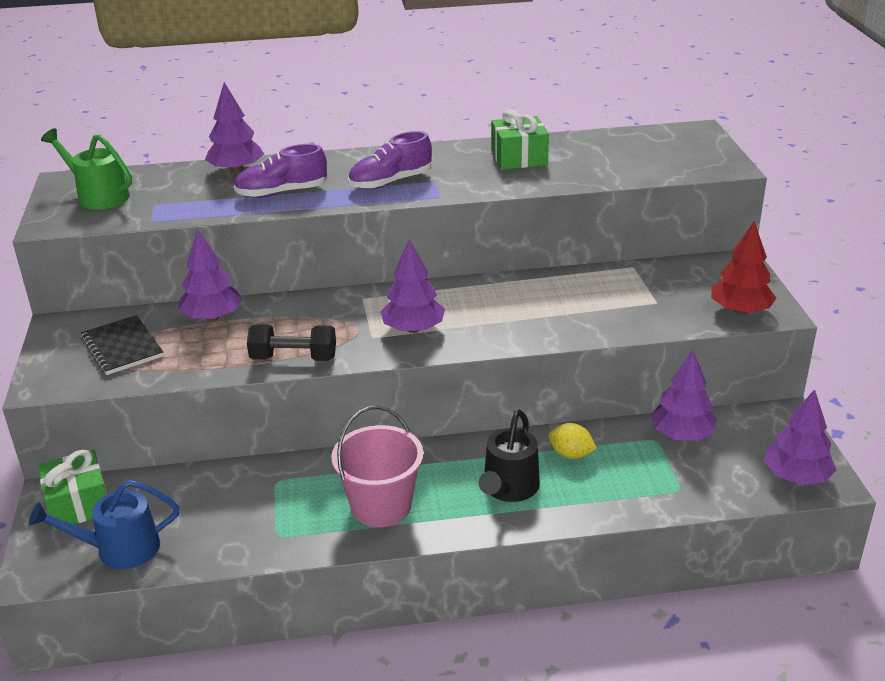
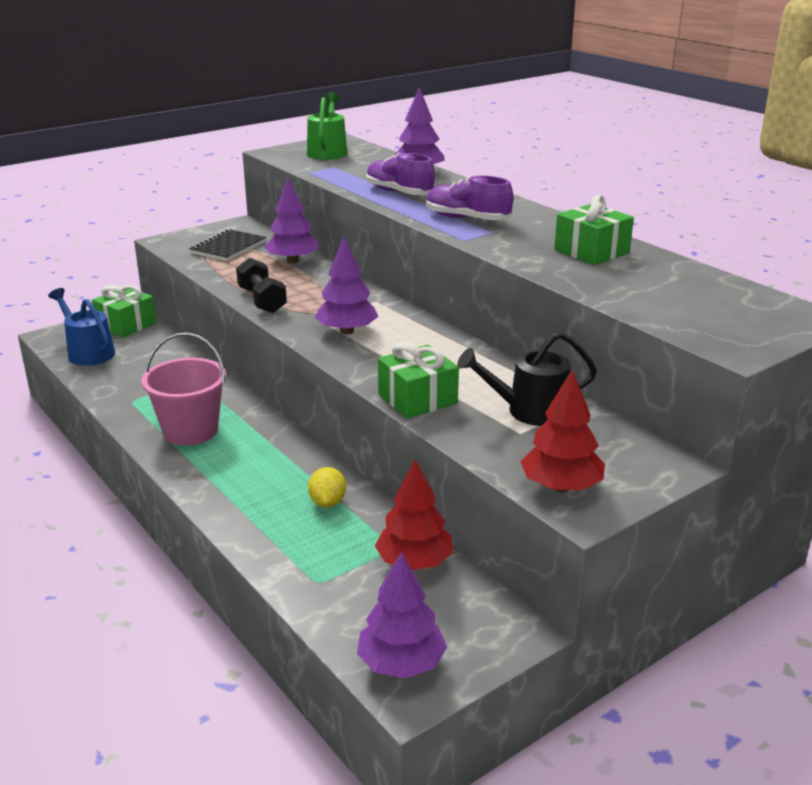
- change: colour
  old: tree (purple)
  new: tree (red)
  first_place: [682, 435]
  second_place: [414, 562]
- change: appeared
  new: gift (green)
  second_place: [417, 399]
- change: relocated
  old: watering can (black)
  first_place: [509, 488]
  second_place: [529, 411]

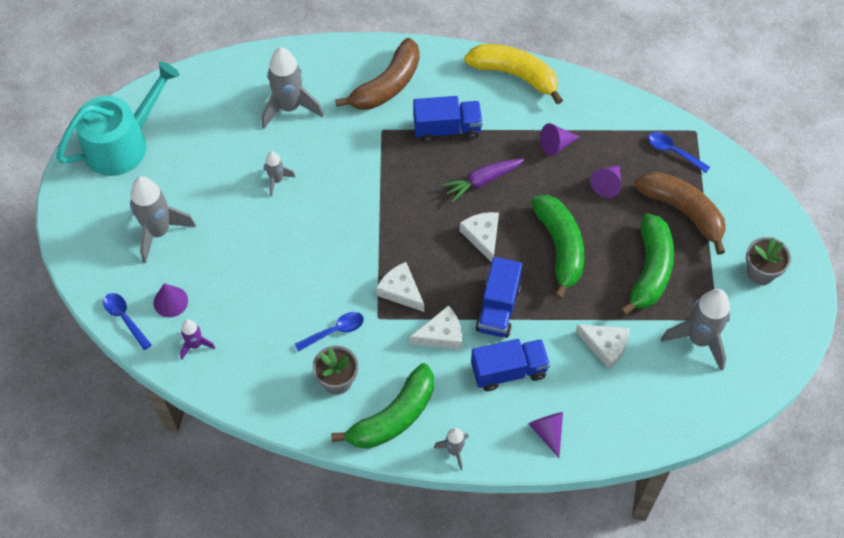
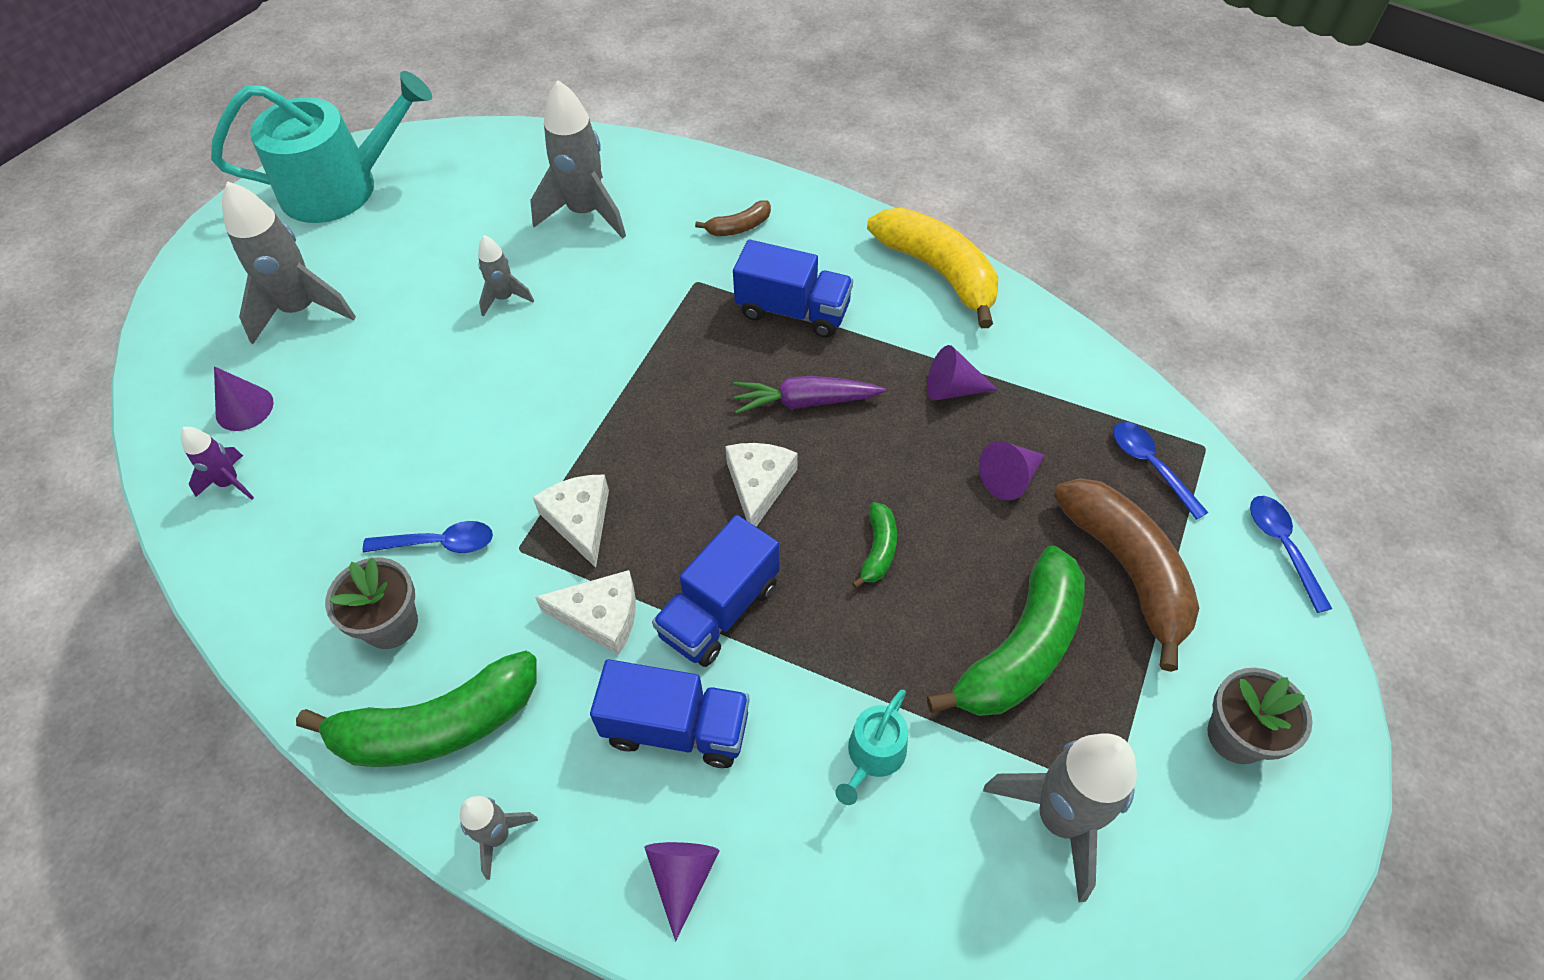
- change: size
  old: banana (brown)
  first_place: [387, 85]
  second_place: [739, 227]
  factor: 0.47
- change: exchanged
  old: cheese (white)
  new: watering can (turquoise)
  first_place: [605, 346]
  second_place: [873, 755]
- change: size
  old: banana (green)
  first_place: [560, 247]
  second_place: [878, 550]
  factor: 0.47
- change: relocated
  old: spoon (blue)
  first_place: [125, 318]
  second_place: [1282, 547]

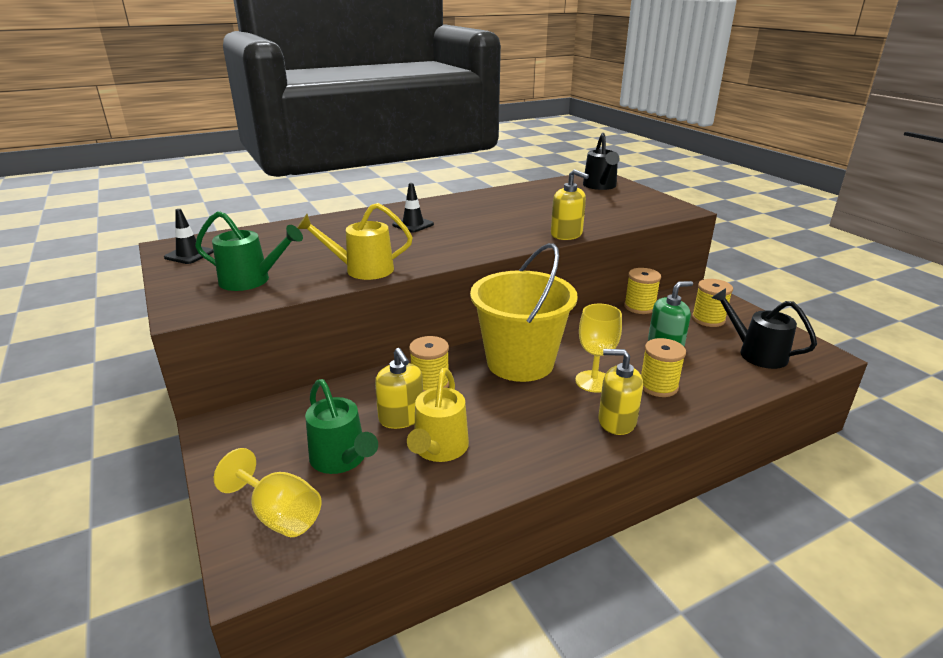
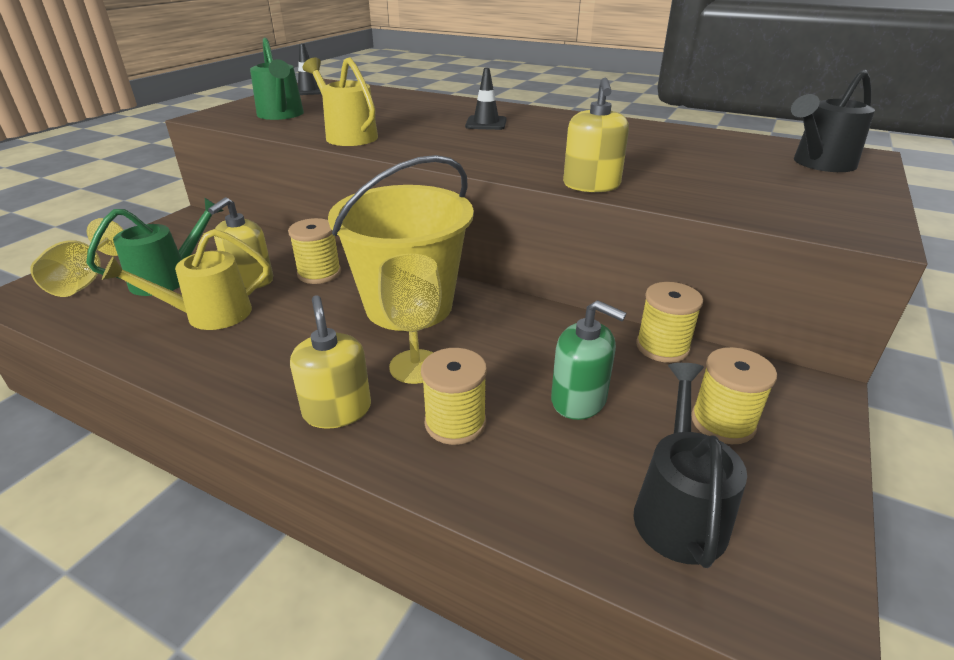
- change: spun
  old: watering can (green)
  first_place: [342, 459]
  second_place: [169, 278]
  degrees: -150

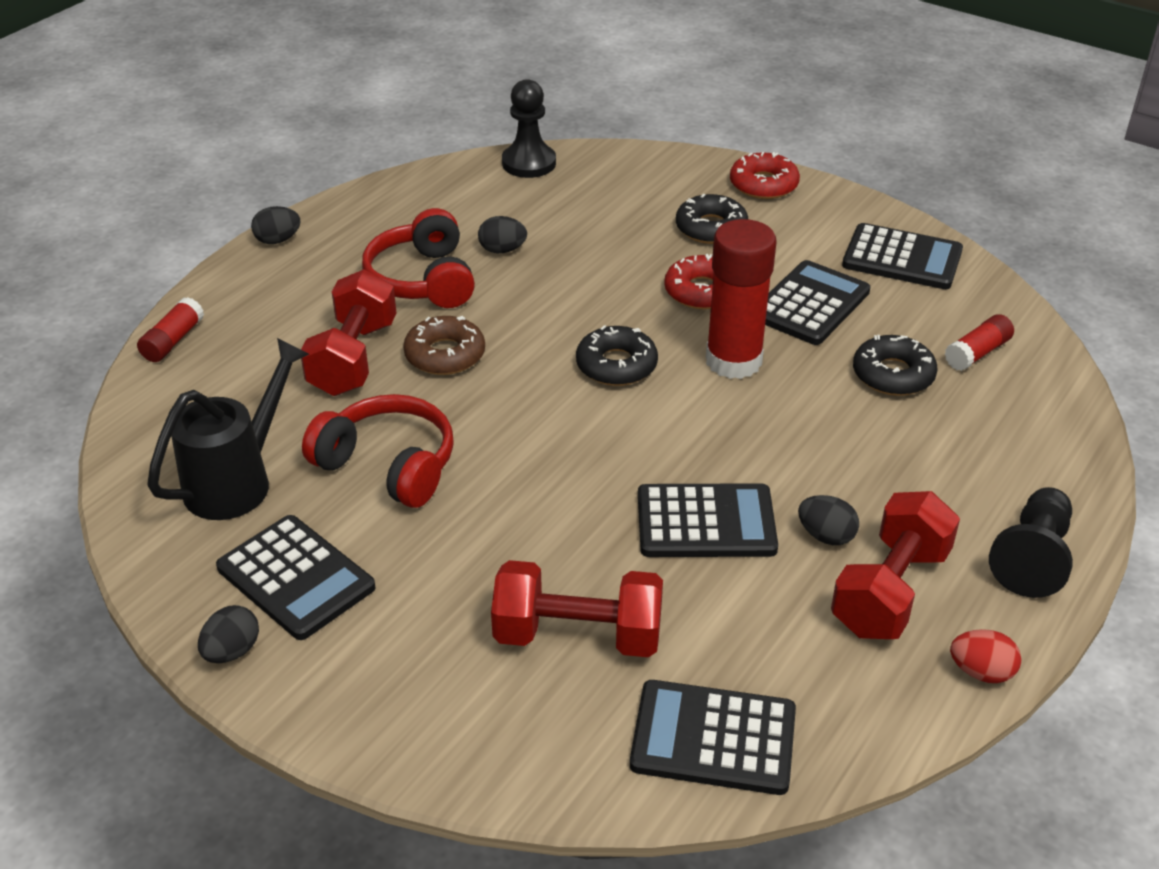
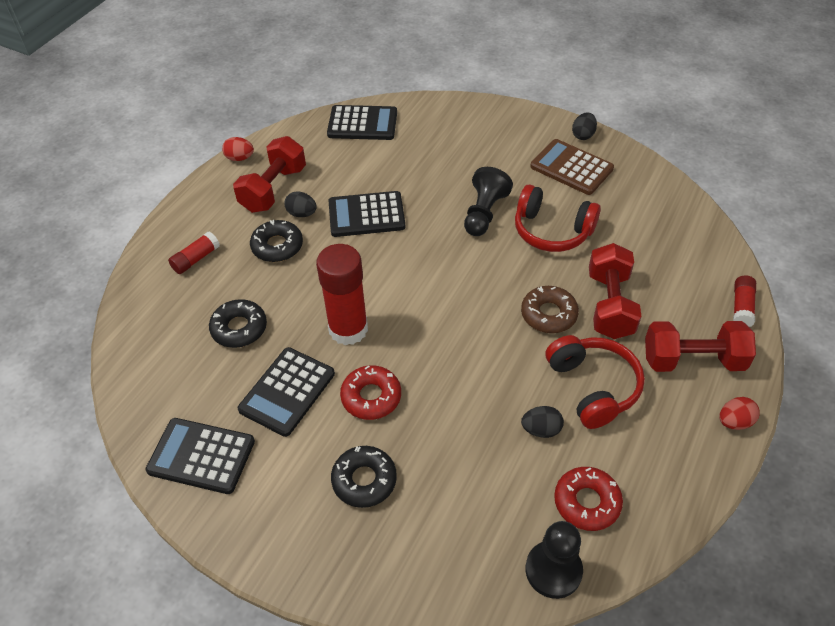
- change: relocated
  old: glue stick (red)
  first_place: [977, 353]
  second_place: [196, 259]
- change: relocated
  old: donut (black)
  first_place: [616, 365]
  second_place: [277, 246]
- change: relocated
  old: pawn (black)
  first_place: [1032, 558]
  second_place: [484, 213]
- change: colour
  old: calculator (black)
  new: calculator (brown)
  first_place: [295, 578]
  second_place: [571, 167]
- change: relocated
  old: donut (red)
  first_place: [763, 184]
  second_place: [587, 502]
- change: relocated
  old: dumbbell (red)
  first_place: [578, 635]
  second_place: [693, 360]
- change: colour
  old: egg (black)
  new: egg (red)
  first_place: [278, 240]
  second_place: [734, 422]
- change: missing
  old: watering can (black)
  first_place: [237, 481]

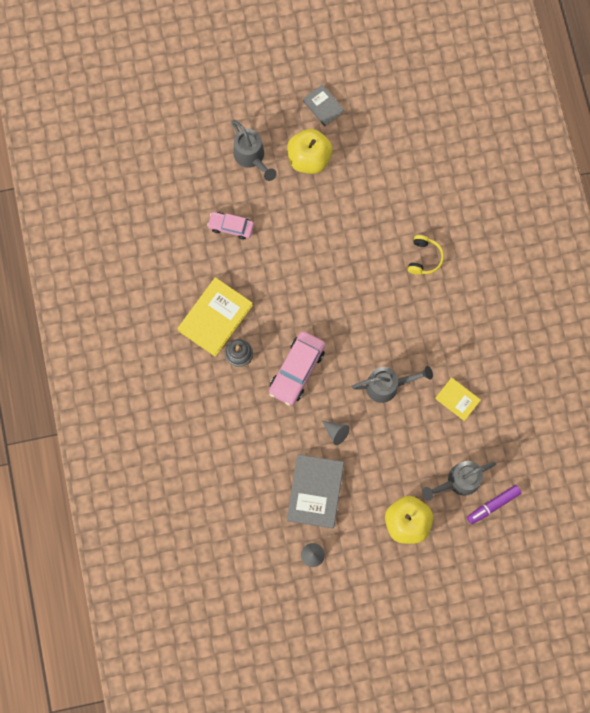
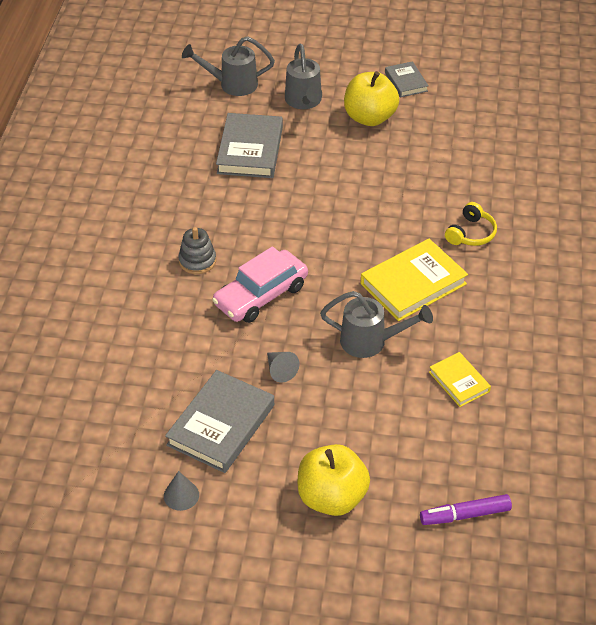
- change: relocated
  old: watering can (grey)
  first_place: [458, 481]
  second_place: [232, 84]
- change: exchanged
  old: car (pink)
  new: book (grey)
  first_place: [231, 227]
  second_place: [250, 150]
- change: relocated
  old: book (yellow)
  first_place: [215, 318]
  second_place: [413, 284]

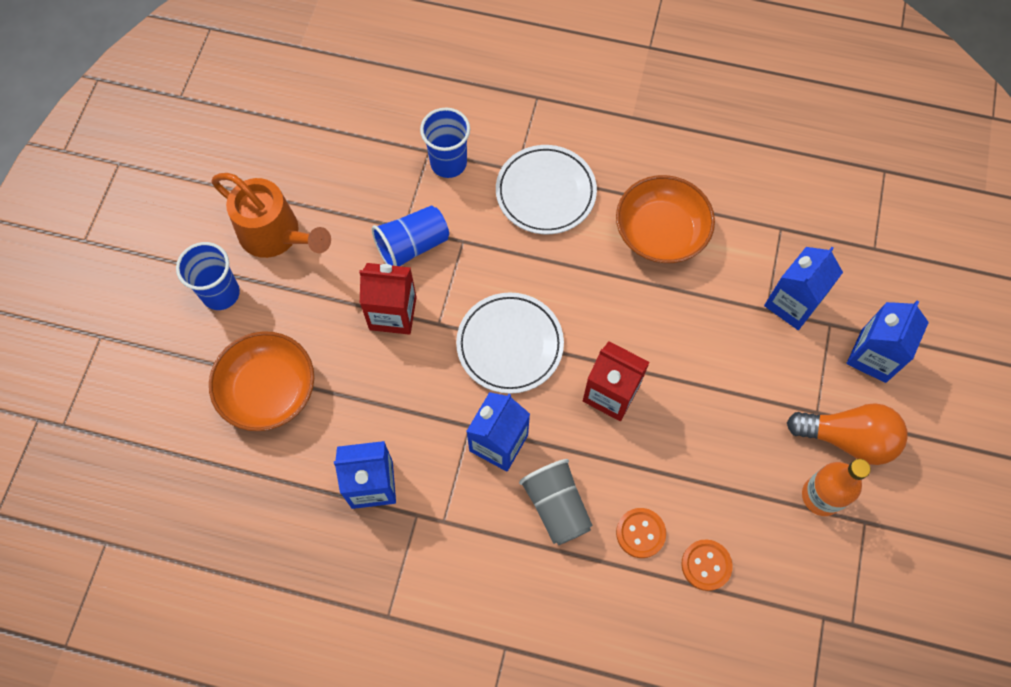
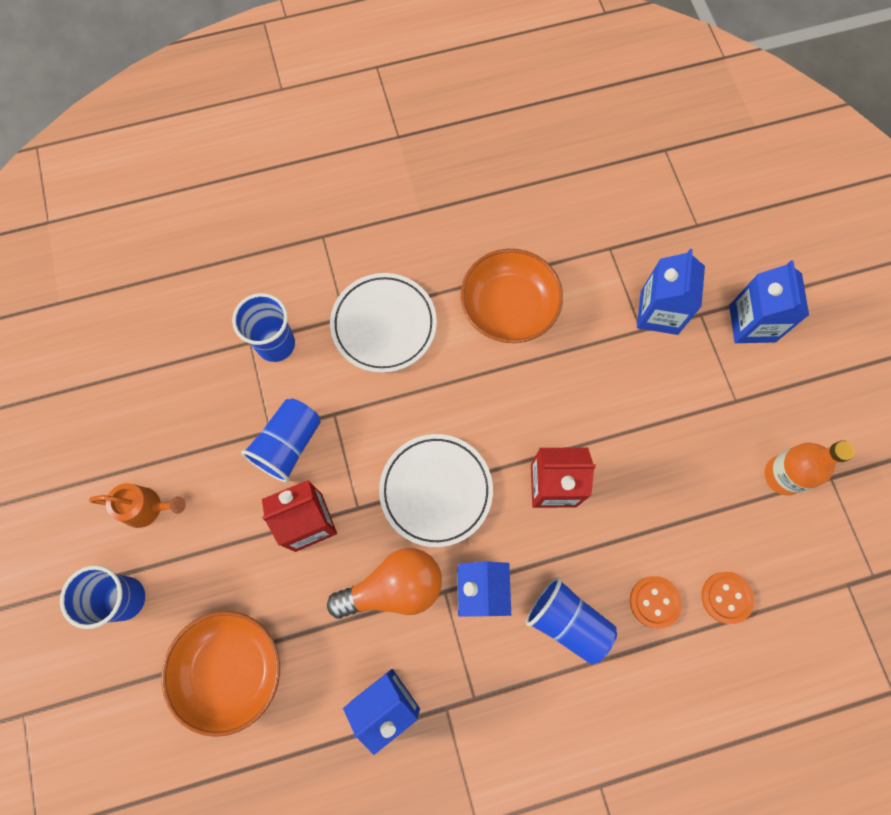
- change: size
  old: watering can (orange)
  first_place: [276, 236]
  second_place: [148, 508]
  factor: 0.6
- change: relocated
  old: light bulb (orange)
  first_place: [847, 438]
  second_place: [394, 587]
- change: colour
  old: cup (grey)
  new: cup (blue)
  first_place: [556, 506]
  second_place: [567, 622]

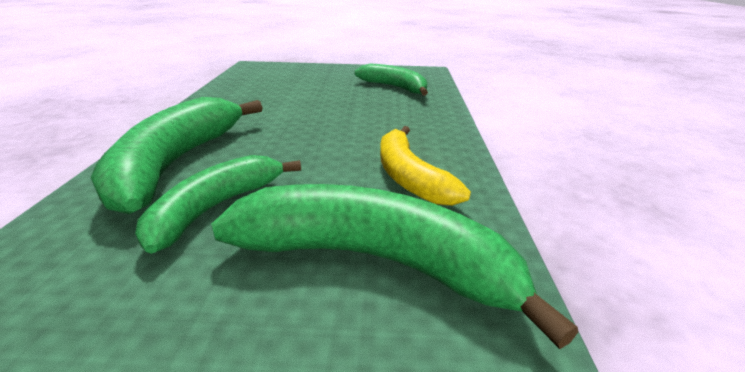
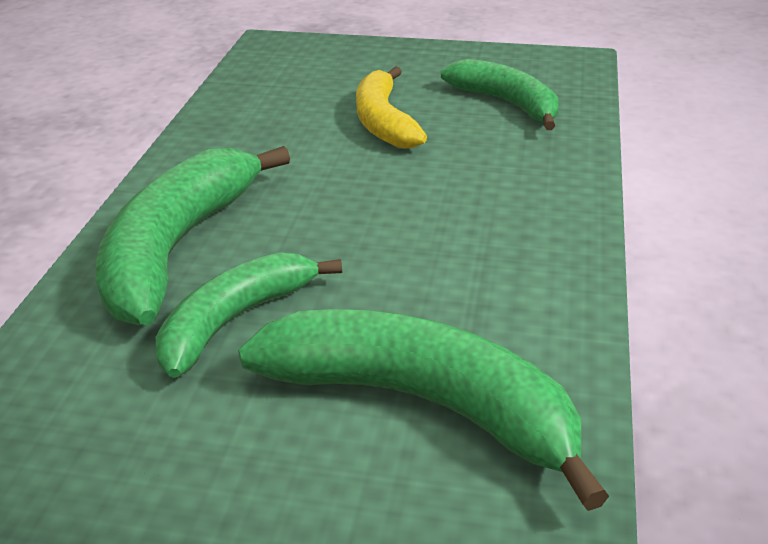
- change: relocated
  old: banana (yellow)
  first_place: [409, 177]
  second_place: [383, 122]

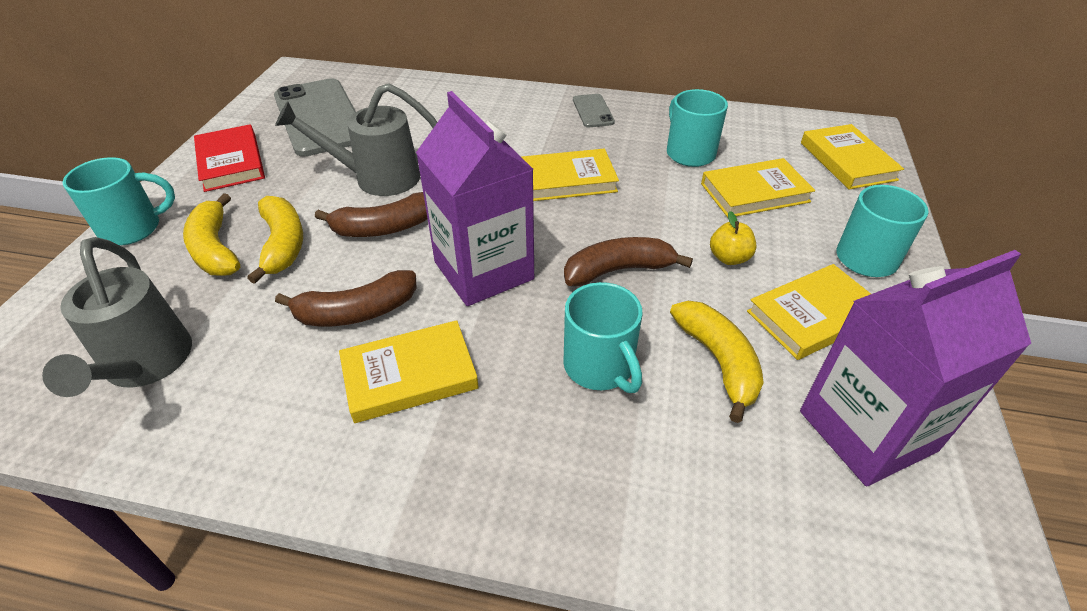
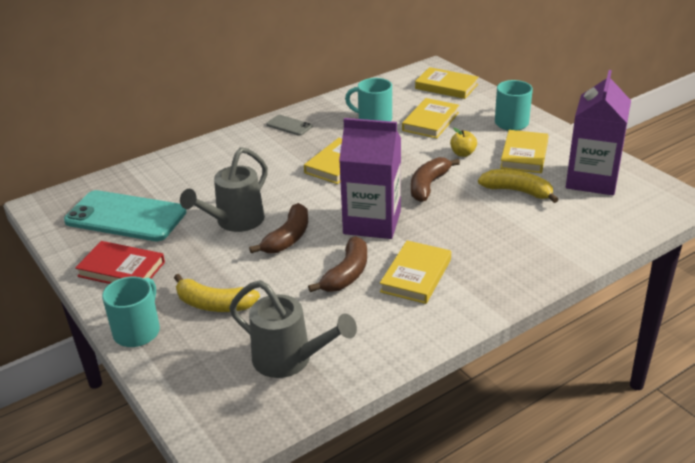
- change: colour
  old: phone (grey)
  new: phone (turquoise)
  first_place: [319, 117]
  second_place: [125, 217]
- change: missing
  old: banana (yellow)
  first_place: [283, 244]
- change: missing
  old: mug (turquoise)
  first_place: [600, 367]

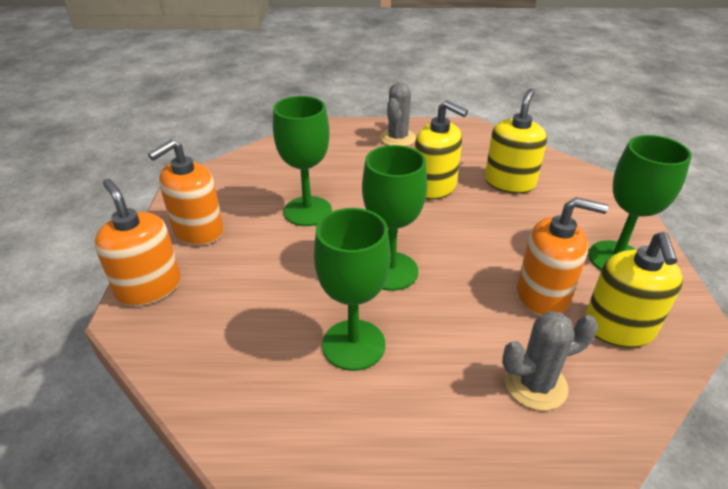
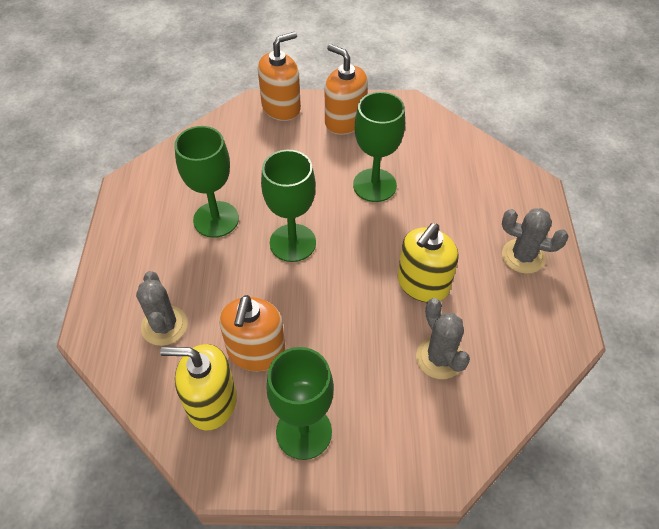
- change: exchanged
  old: soap dispenser (yellow)
  new: cactus (grey)
  first_place: [509, 182]
  second_place: [439, 358]

